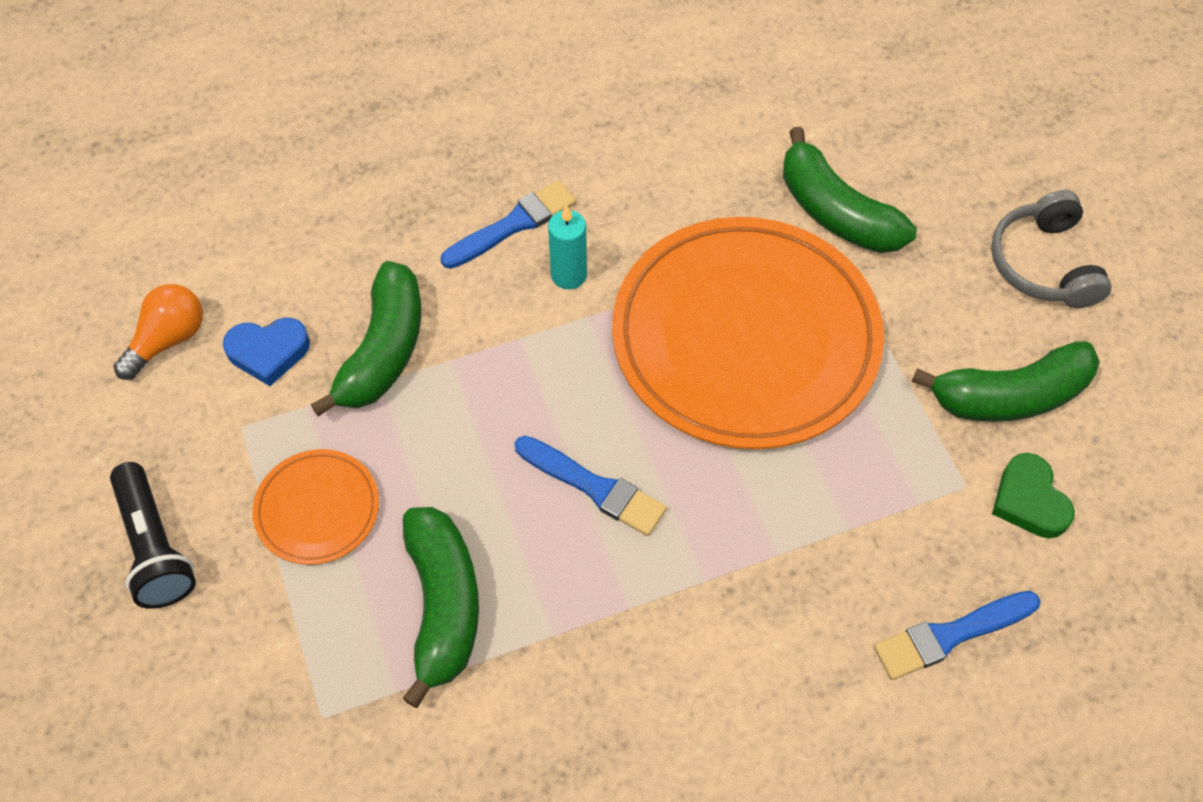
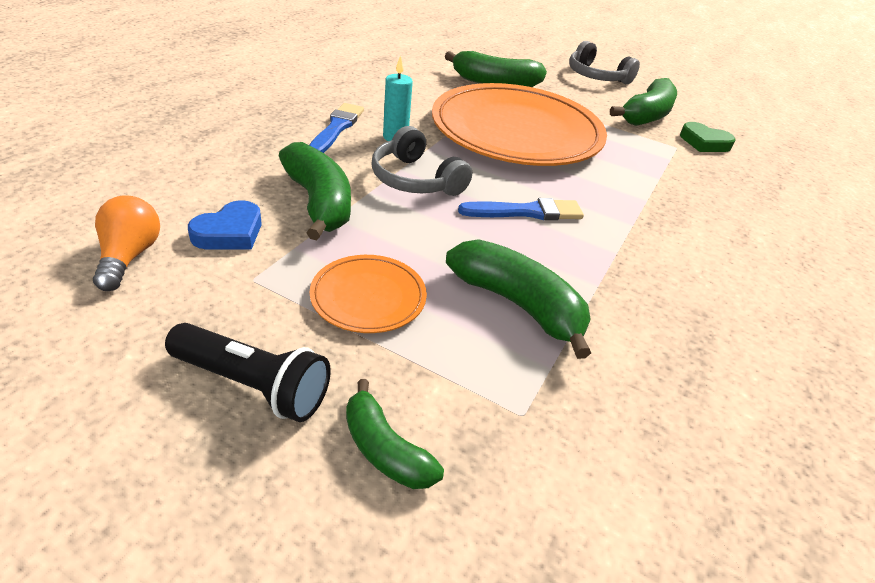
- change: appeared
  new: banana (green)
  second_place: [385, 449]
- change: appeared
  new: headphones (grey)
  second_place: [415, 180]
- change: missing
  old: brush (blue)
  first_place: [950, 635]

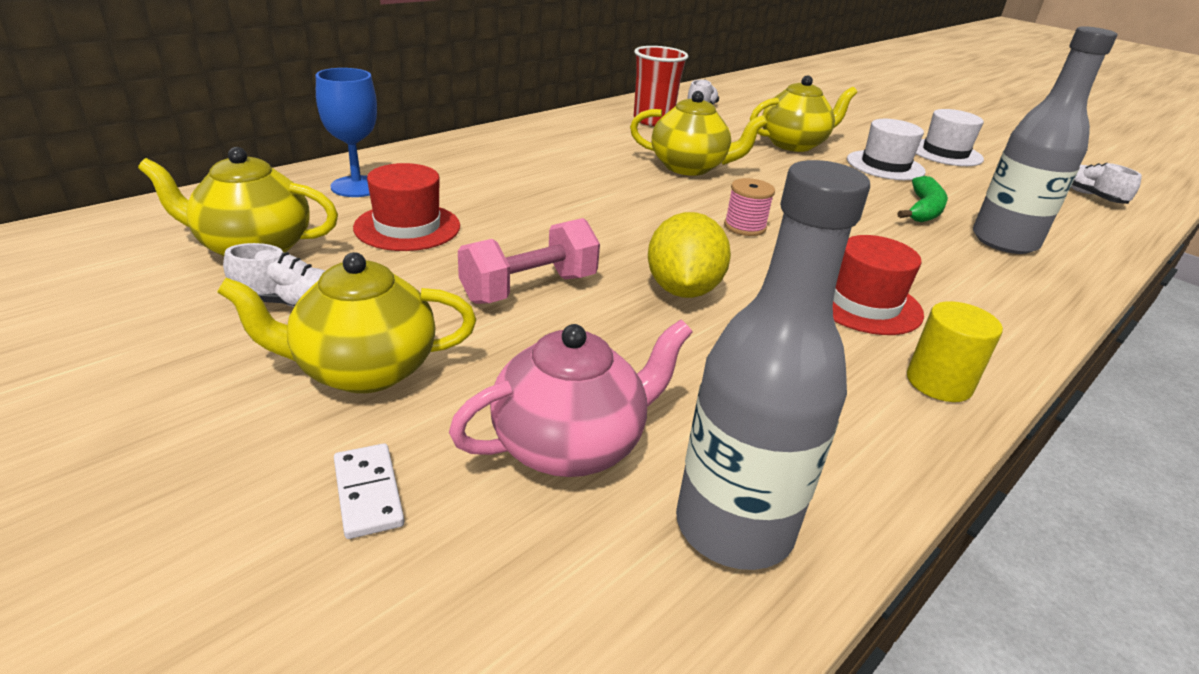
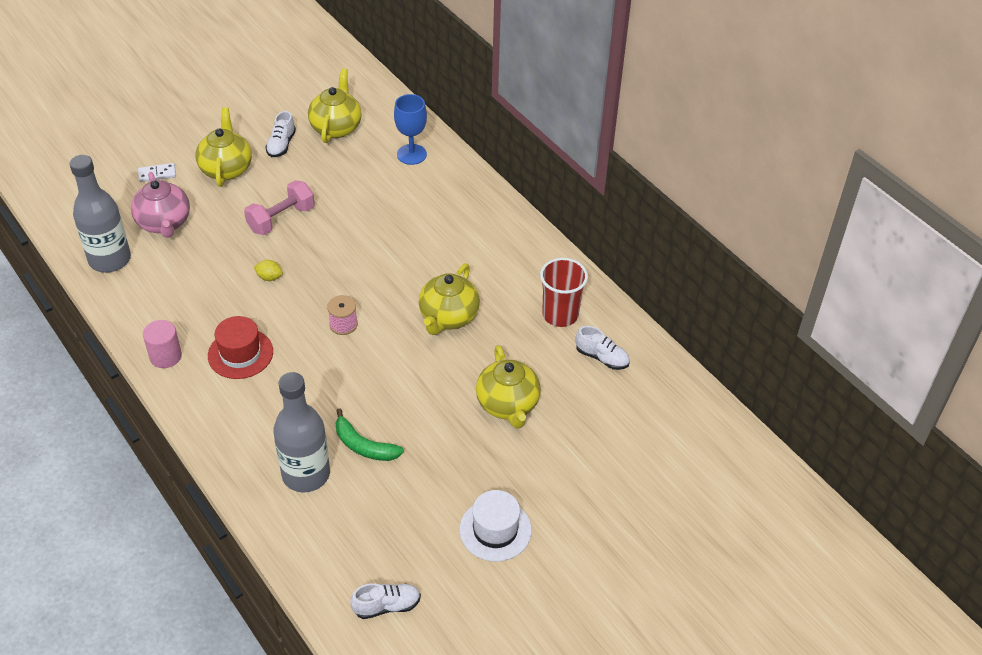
- change: colour
  old: cylinder (yellow)
  new: cylinder (pink)
  first_place: [939, 382]
  second_place: [165, 356]
- change: spun
  old: dumbbell (pink)
  first_place: [529, 288]
  second_place: [281, 219]
  degrees: 75
- change: size
  old: lemon (yellow)
  first_place: [682, 290]
  second_place: [269, 277]
  factor: 0.49
- change: missing
  old: hat (red)
  first_place: [407, 227]
- change: missing
  old: hat (white)
  first_place: [885, 165]

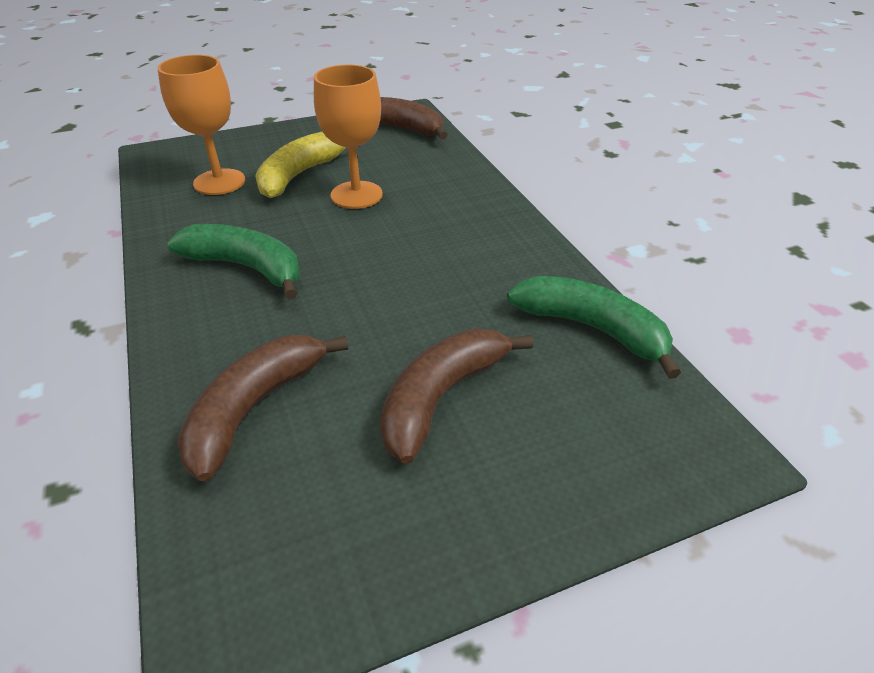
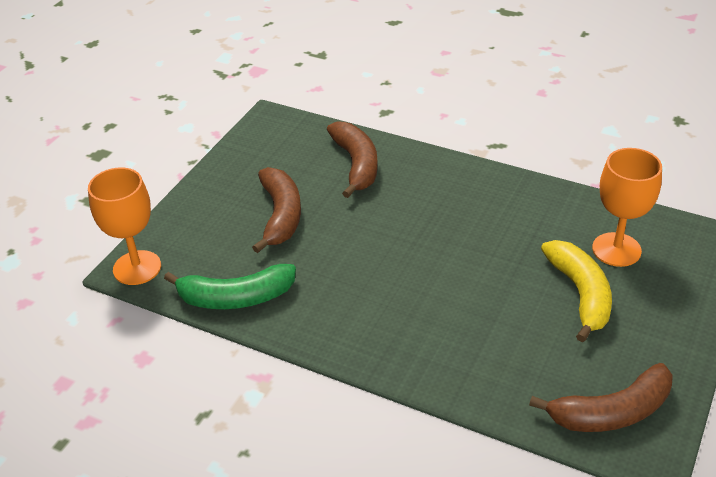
- change: relocated
  old: goblet (orange)
  first_place: [356, 195]
  second_place: [137, 268]
- change: missing
  old: banana (green)
  first_place: [247, 268]

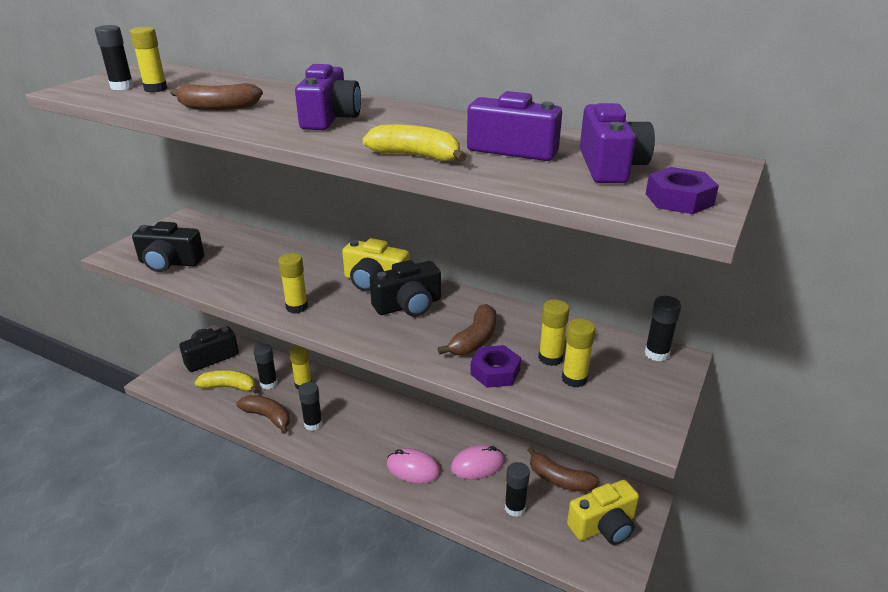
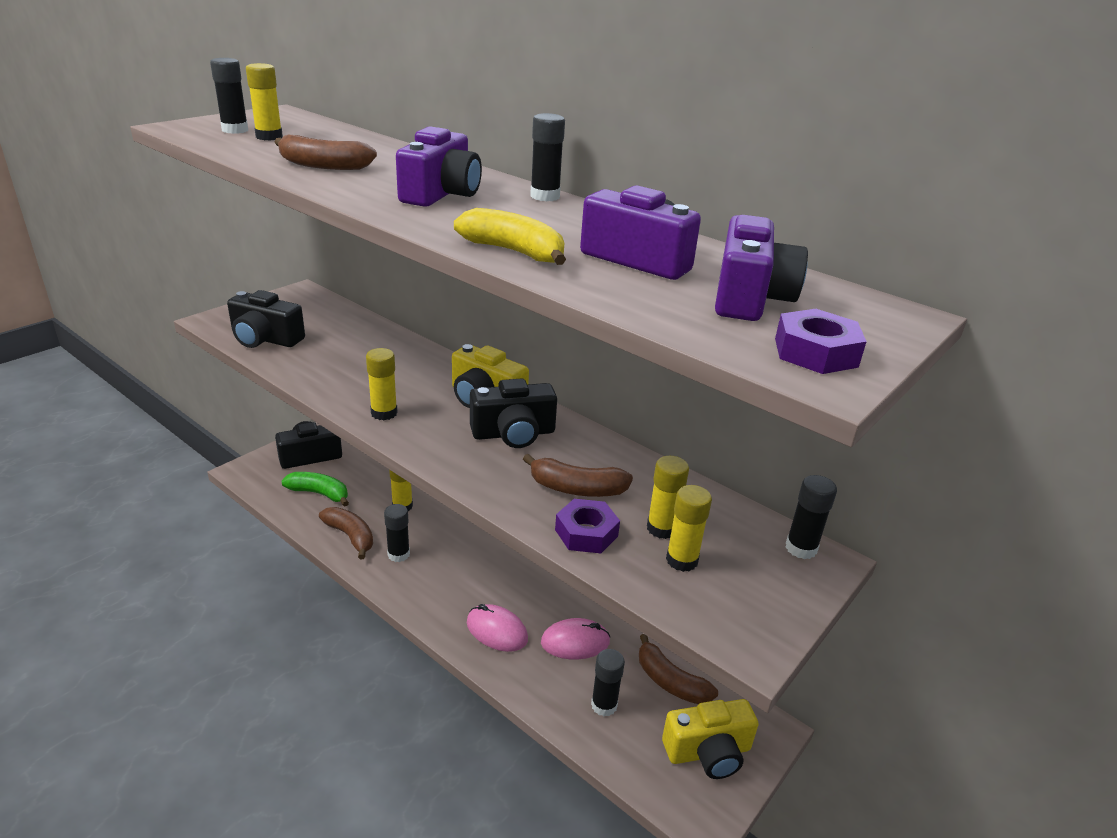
- change: colour
  old: banana (yellow)
  new: banana (green)
  first_place: [229, 387]
  second_place: [319, 493]
- change: spun
  old: banana (brown)
  first_place: [474, 340]
  second_place: [576, 489]
  degrees: 60
- change: relocated
  old: glue stick (black)
  first_place: [269, 383]
  second_place: [545, 196]

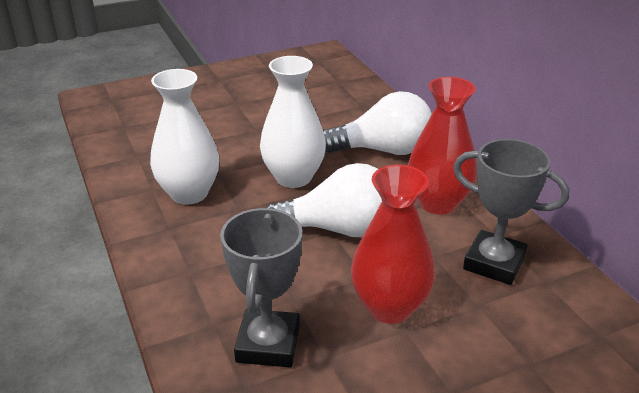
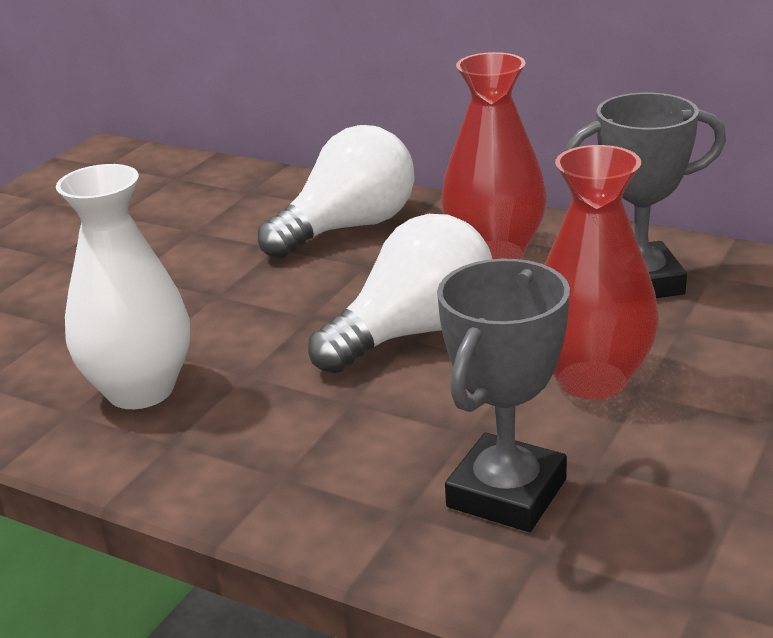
- change: spun
  old: trophy (grey)
  first_place: [268, 344]
  second_place: [506, 493]
  degrees: 60
- change: missing
  old: vase (white)
  first_place: [293, 177]

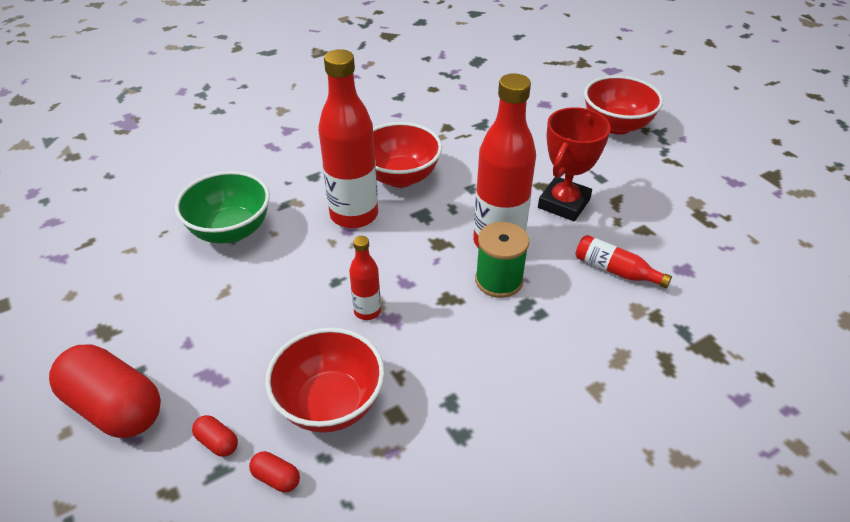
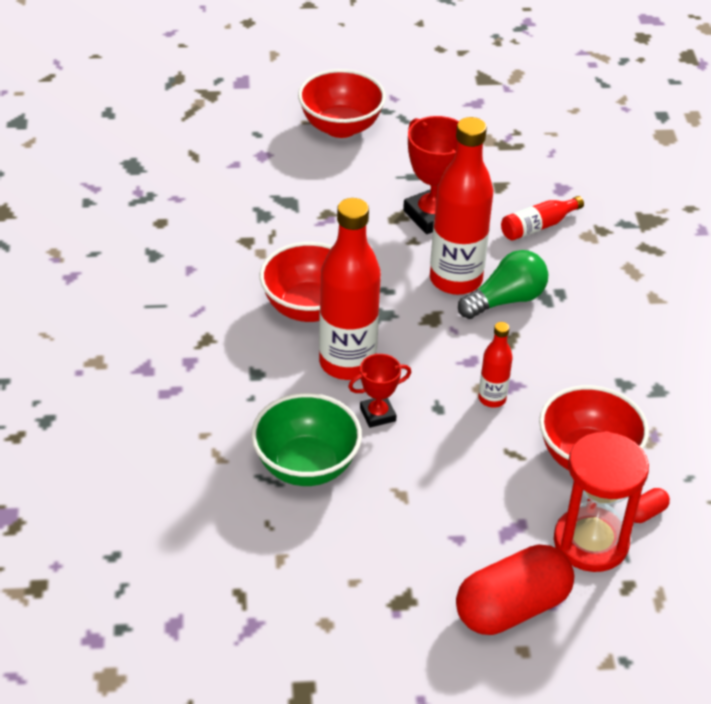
- change: appeared
  new: trophy (red)
  second_place: [377, 414]
- change: exchanged
  old: spool (green)
  new: light bulb (green)
  first_place: [499, 280]
  second_place: [505, 300]
- change: exchanged
  old: capsule (red)
  new: hourglass (red)
  first_place: [217, 442]
  second_place: [590, 542]

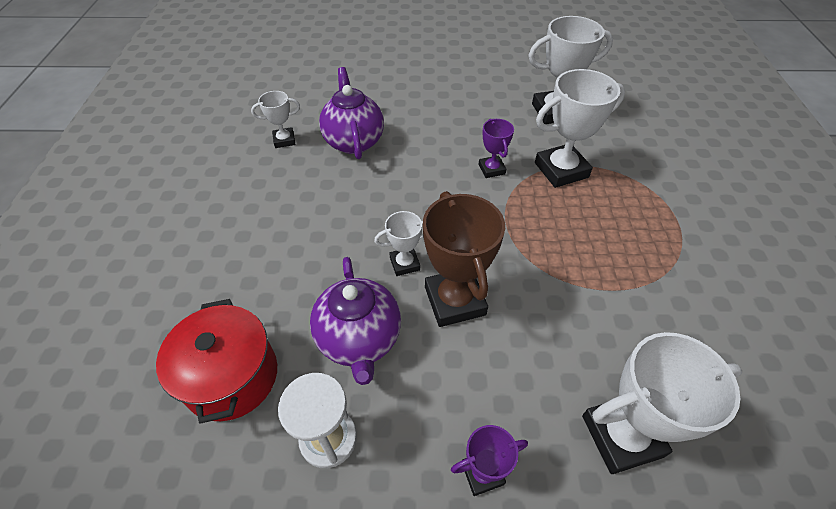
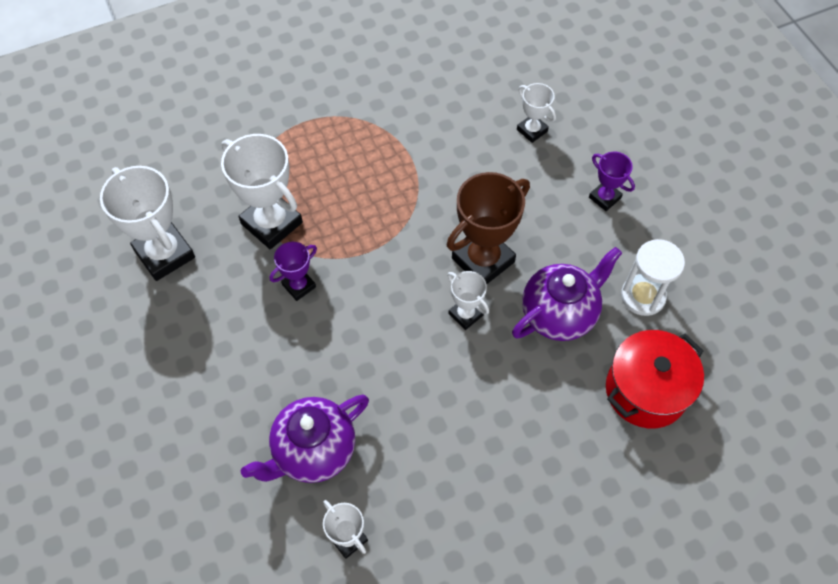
- change: size
  old: trophy (white)
  first_place: [621, 436]
  second_place: [532, 130]
  factor: 0.54

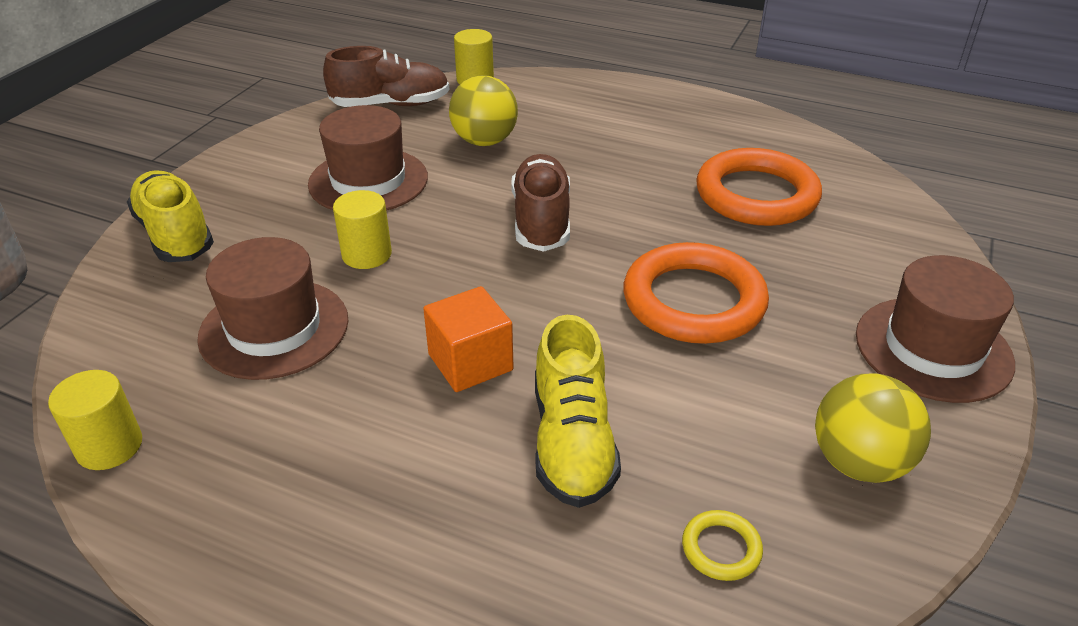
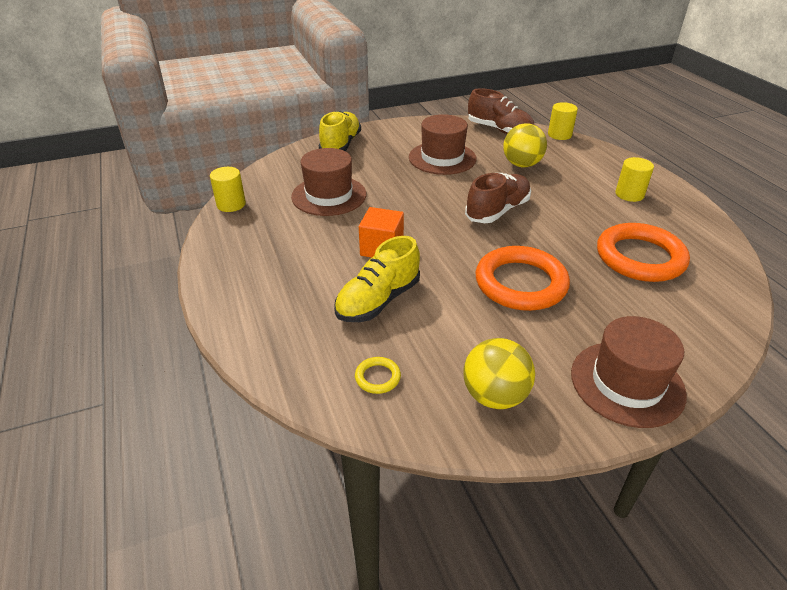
- change: relocated
  old: cylinder (yellow)
  first_place: [366, 254]
  second_place: [629, 194]

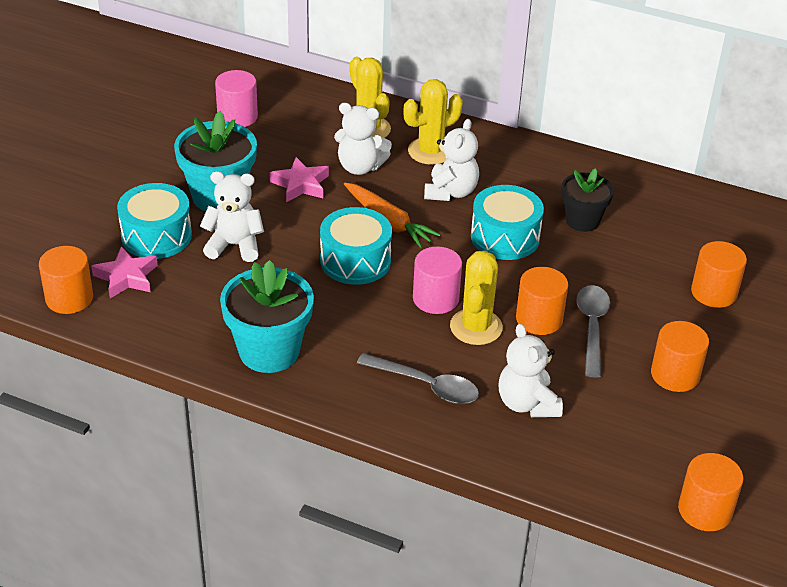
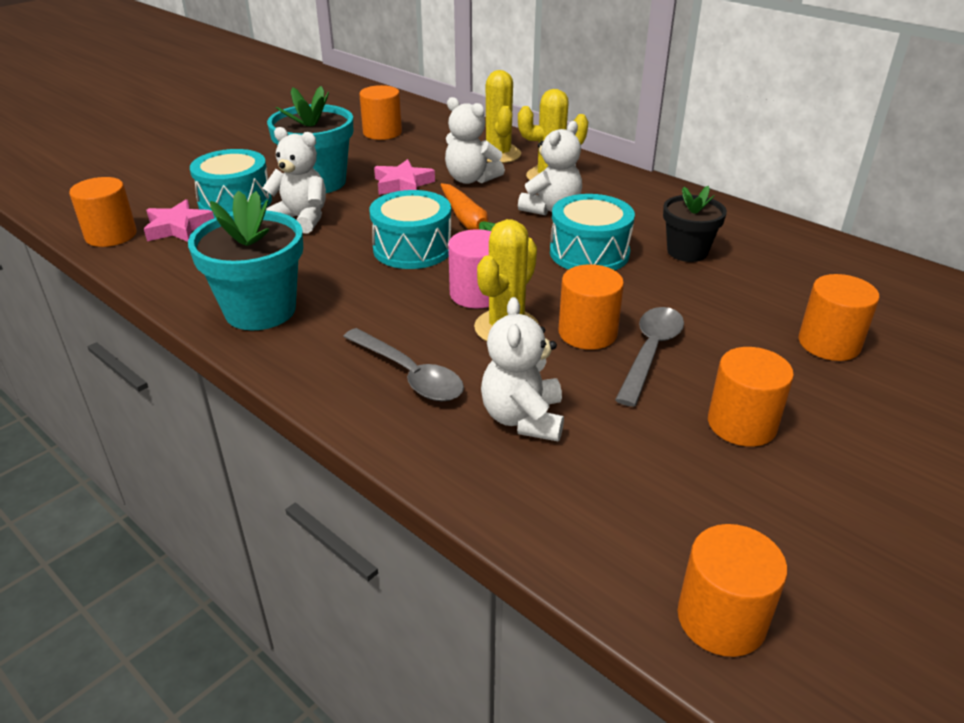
- change: colour
  old: cylinder (pink)
  new: cylinder (orange)
  first_place: [237, 116]
  second_place: [382, 132]

